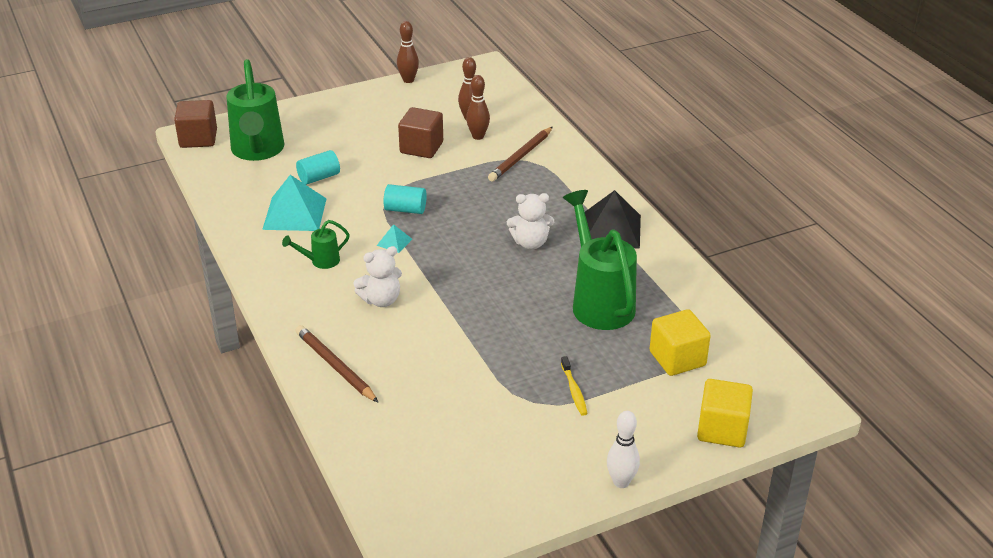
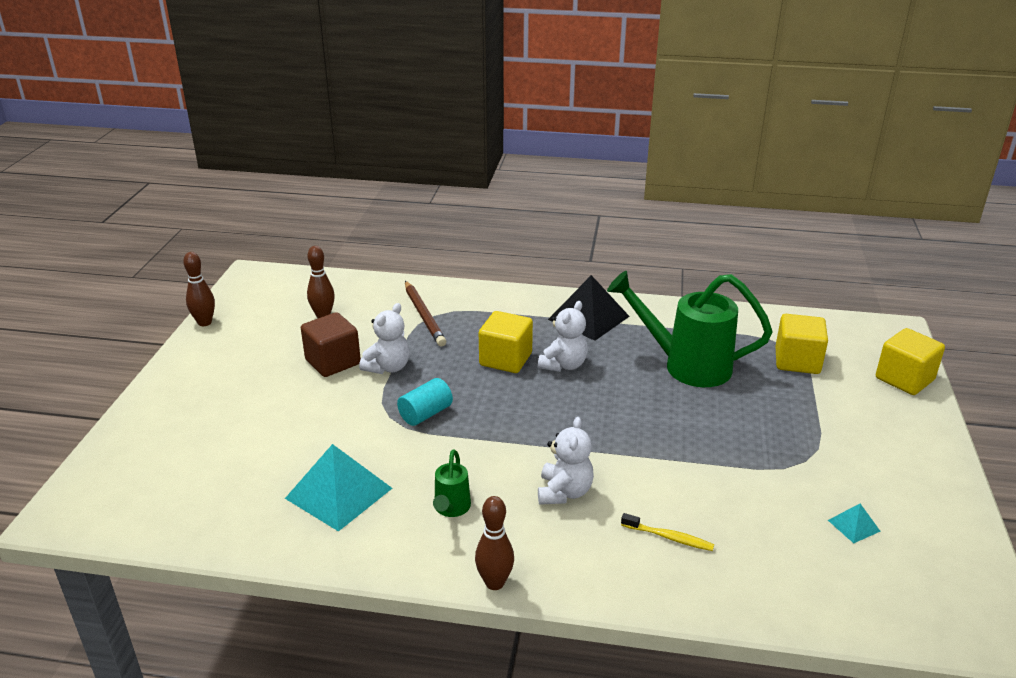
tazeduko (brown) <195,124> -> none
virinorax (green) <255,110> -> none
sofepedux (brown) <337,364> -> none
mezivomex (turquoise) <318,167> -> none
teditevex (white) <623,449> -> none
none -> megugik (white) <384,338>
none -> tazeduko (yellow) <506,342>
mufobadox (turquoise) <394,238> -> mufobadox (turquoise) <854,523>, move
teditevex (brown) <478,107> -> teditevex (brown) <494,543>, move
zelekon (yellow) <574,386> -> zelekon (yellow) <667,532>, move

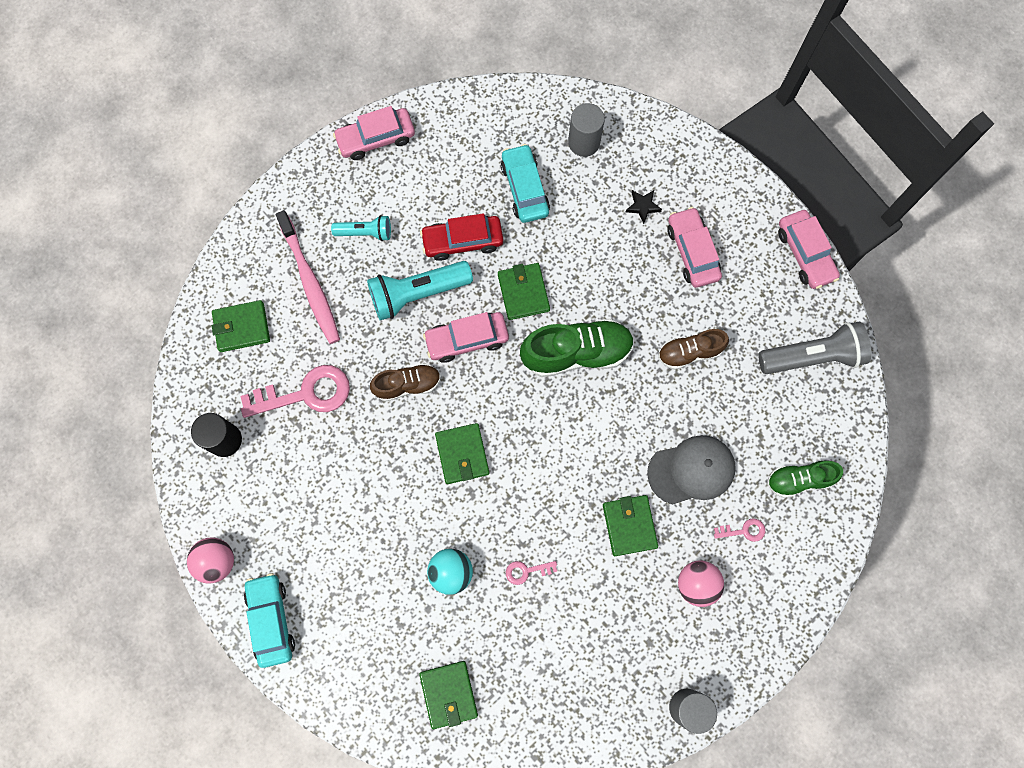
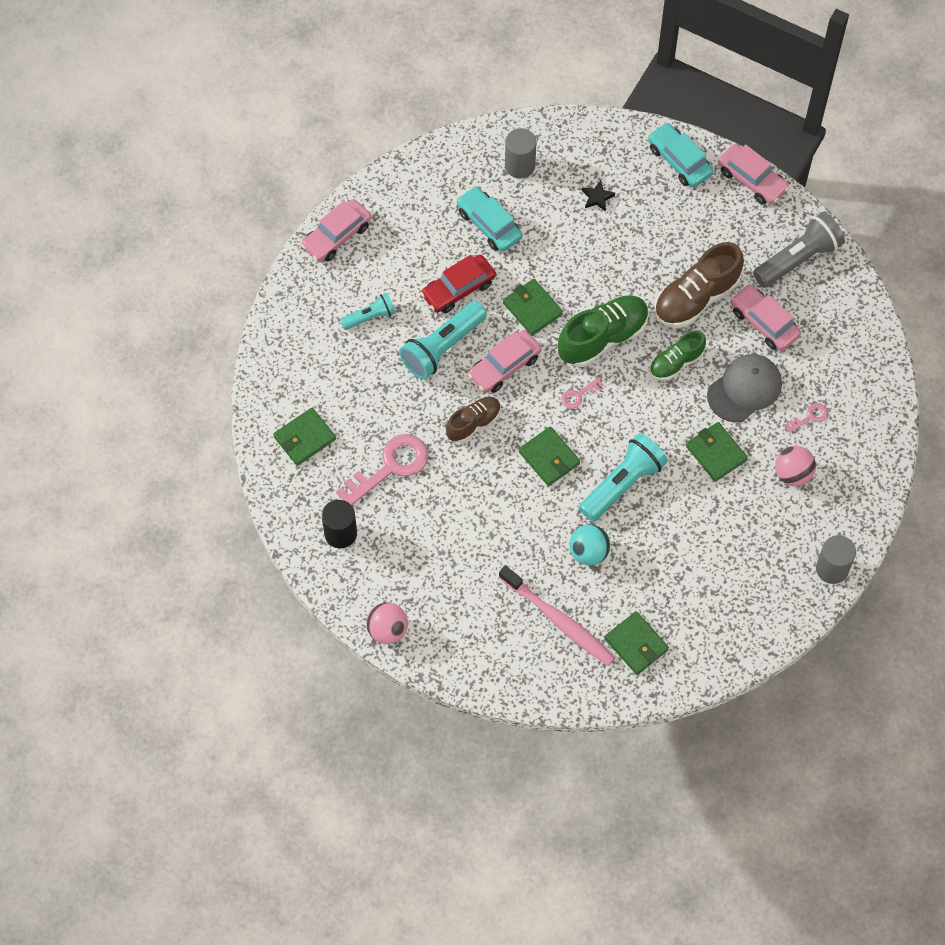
none -> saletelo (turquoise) <623,477>
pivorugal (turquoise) <269,620> -> pivorugal (turquoise) <680,154>, move
zelekon (pink) <308,277> -> zelekon (pink) <557,616>, move
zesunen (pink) <531,573> -> zesunen (pink) <582,393>, move
pivorugal (pink) <694,247> -> pivorugal (pink) <766,317>, move
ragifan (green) <805,479> -> ragifan (green) <677,355>, move
ragifan (brown) <693,349> -> ragifan (brown) <699,285>, x1.65

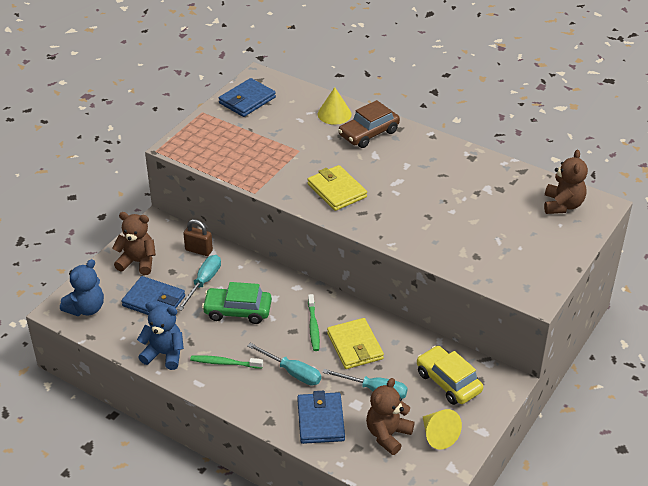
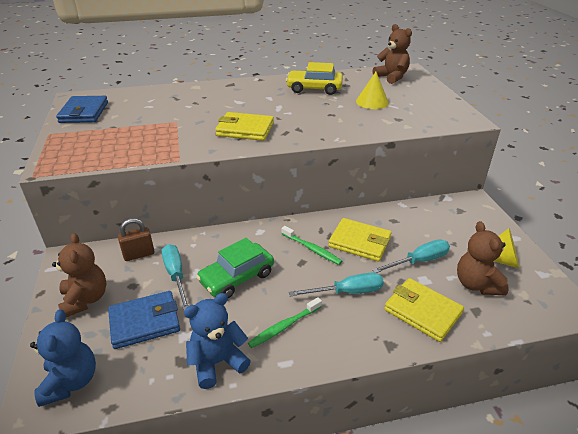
pivorugal (brown) <369,124> -> none
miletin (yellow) <335,106> -> miletin (yellow) <372,90>, move
pivorugal (yellow) <450,375> -> pivorugal (yellow) <314,78>, move
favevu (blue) <321,417> -> favevu (yellow) <424,310>
megugik (brown) <134,243> -> megugik (brown) <79,275>, 105 degrees clockwise

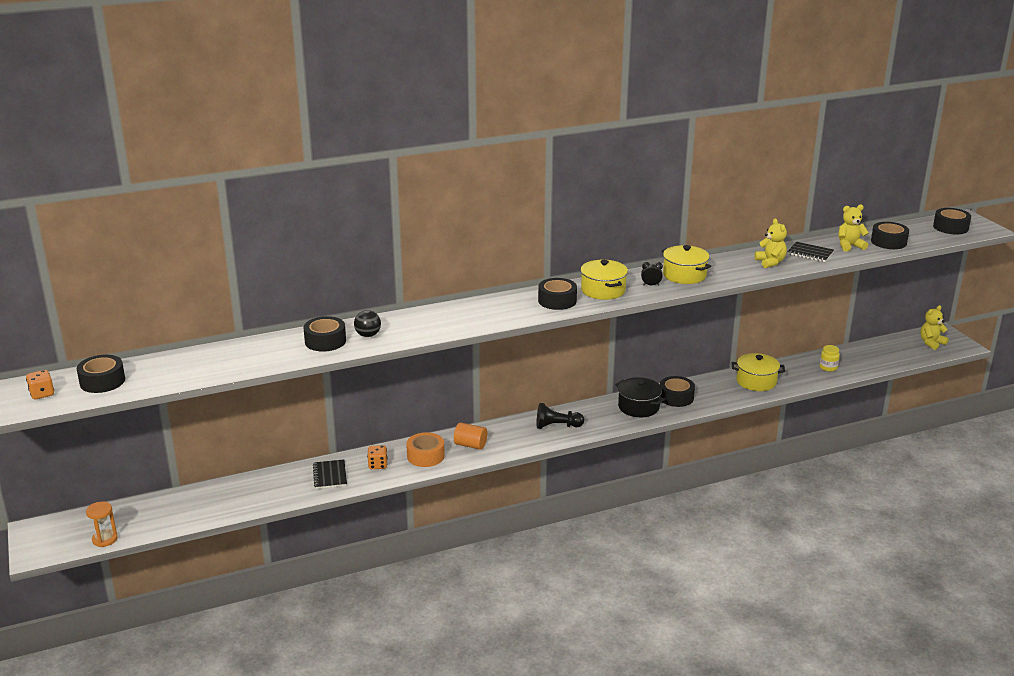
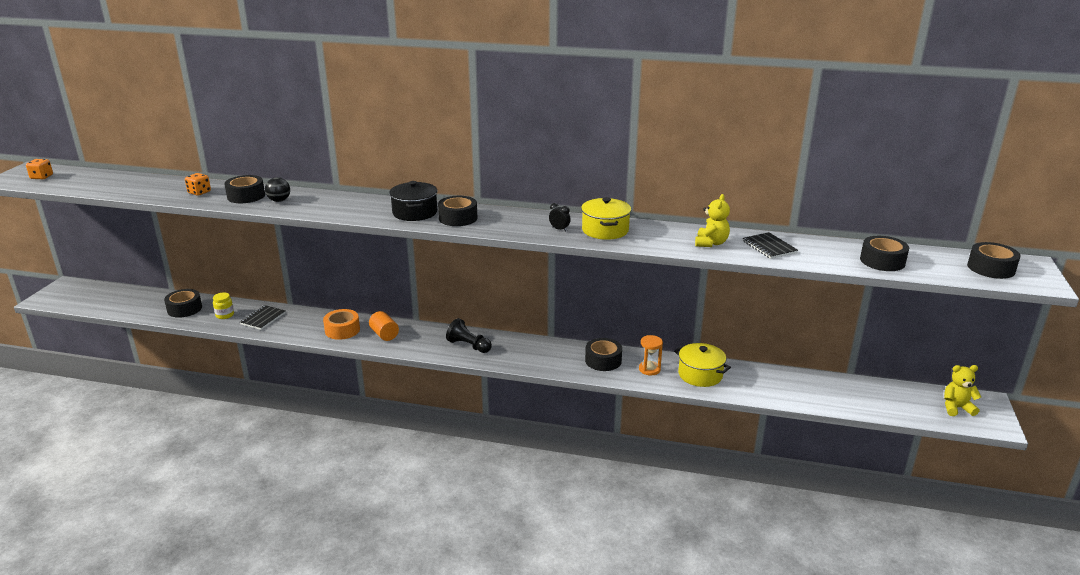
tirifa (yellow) <604,280> -> none
megugik (yellow) <854,228> -> none
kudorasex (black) <101,374> -> kudorasex (black) <183,303>, move
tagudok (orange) <102,524> -> tagudok (orange) <651,355>, move
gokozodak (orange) <377,457> -> gokozodak (orange) <198,184>, move
tirifa (black) <640,397> -> tirifa (black) <413,201>, move
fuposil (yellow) <830,358> -> fuposil (yellow) <223,306>, move

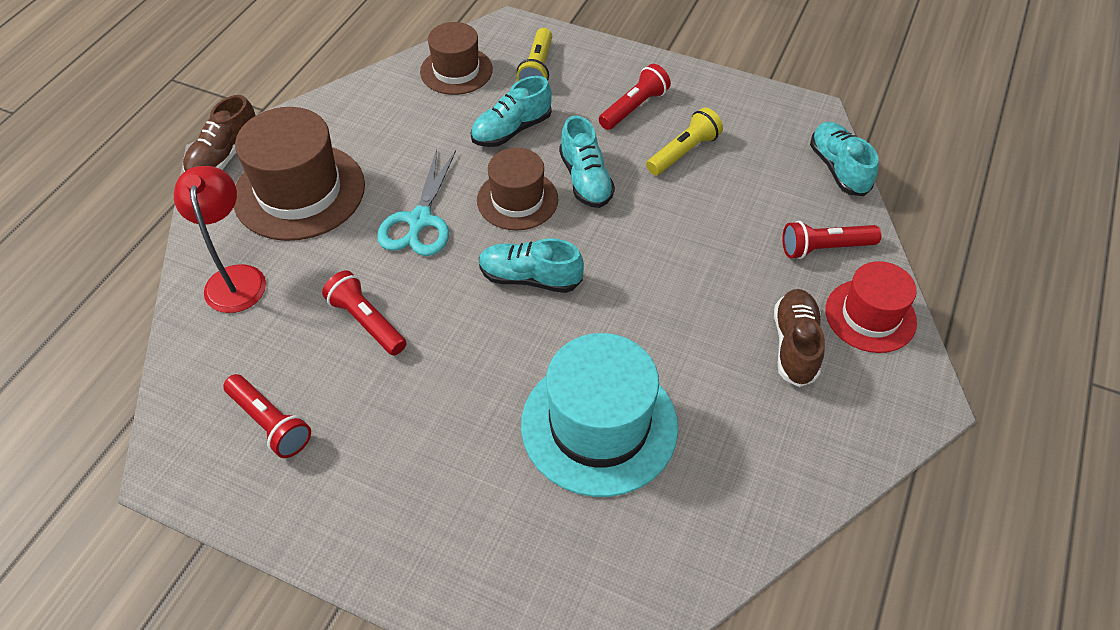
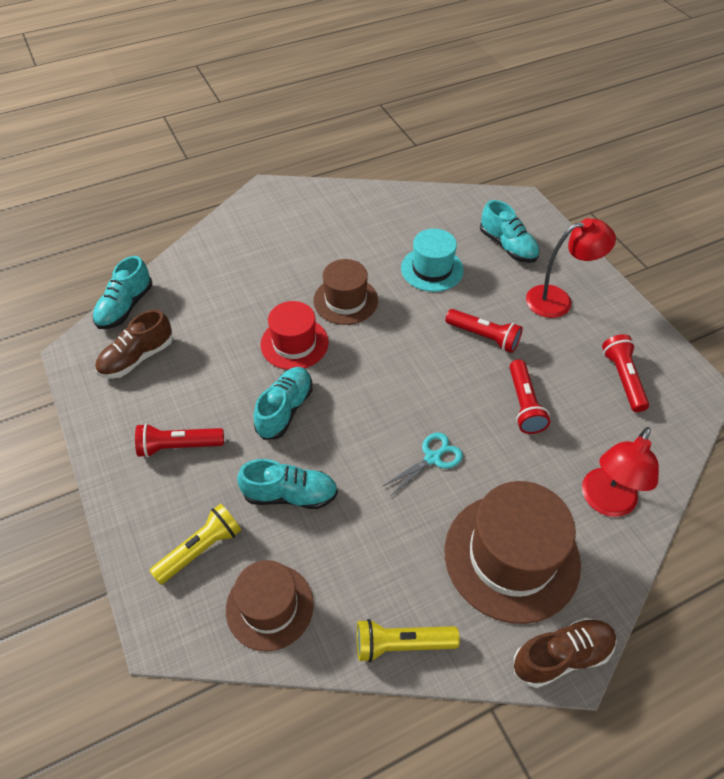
none -> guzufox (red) <571,268>
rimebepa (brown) <517,189> -> rimebepa (brown) <345,292>, move
ragifan (turquoise) <531,265> -> ragifan (turquoise) <510,231>, move
saletelo (yellow) <684,141> -> saletelo (yellow) <408,640>, move
ragifan (brown) <799,338> -> ragifan (brown) <134,344>, move
saletelo (red) <831,240> -> saletelo (red) <484,331>, move
rimebepa (red) <871,307> -> rimebepa (red) <294,335>, move
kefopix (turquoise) <416,203> -> kefopix (turquoise) <423,464>, x0.66
rimebepa (turquoise) <599,415> -> rimebepa (turquoise) <432,260>, x0.62

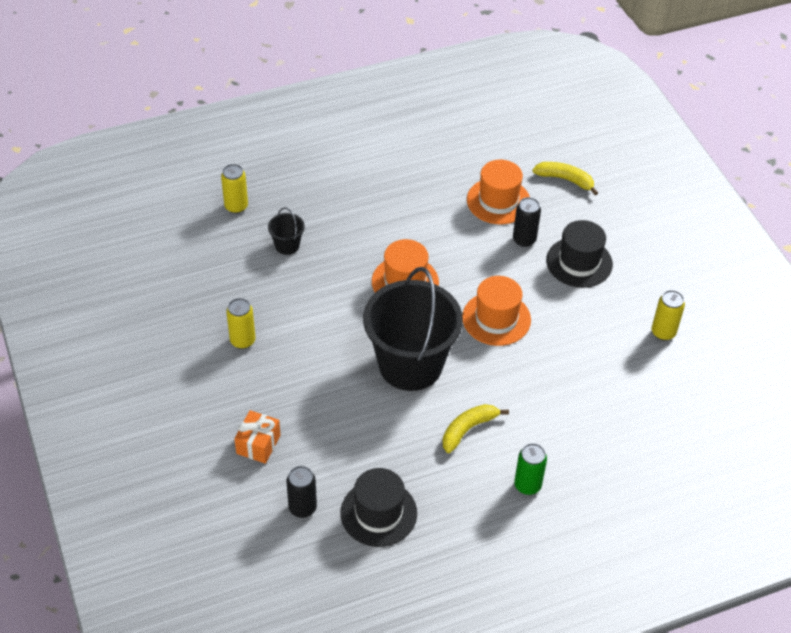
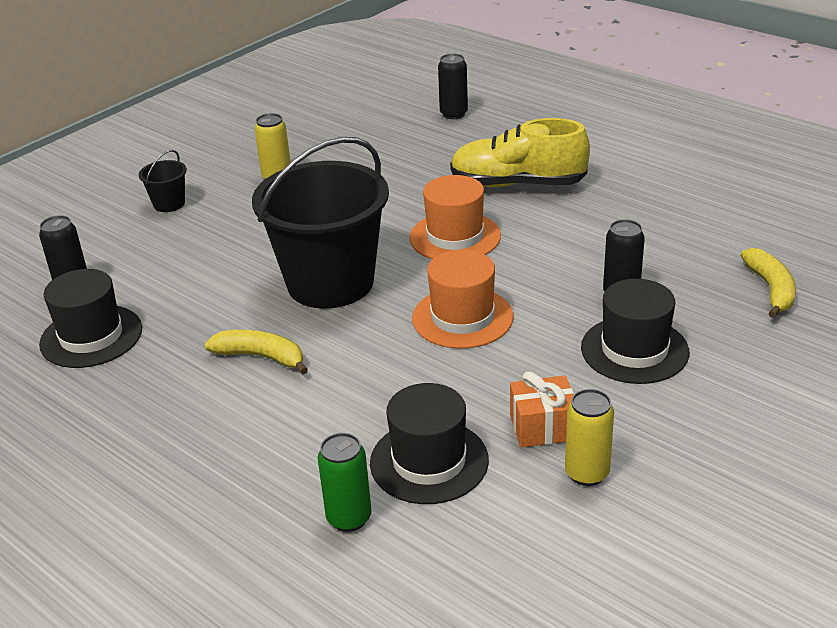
rimebepa (orange) <498,192> -> none
none -> rimebepa (black) <429,443>
none -> ragifan (yellow) <520,152>
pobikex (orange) <257,437> -> pobikex (orange) <542,409>, move
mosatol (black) <286,231> -> mosatol (black) <163,181>, move
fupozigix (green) <530,469> -> fupozigix (green) <345,482>, move
fupozigix (yellow) <234,189> -> fupozigix (black) <453,86>

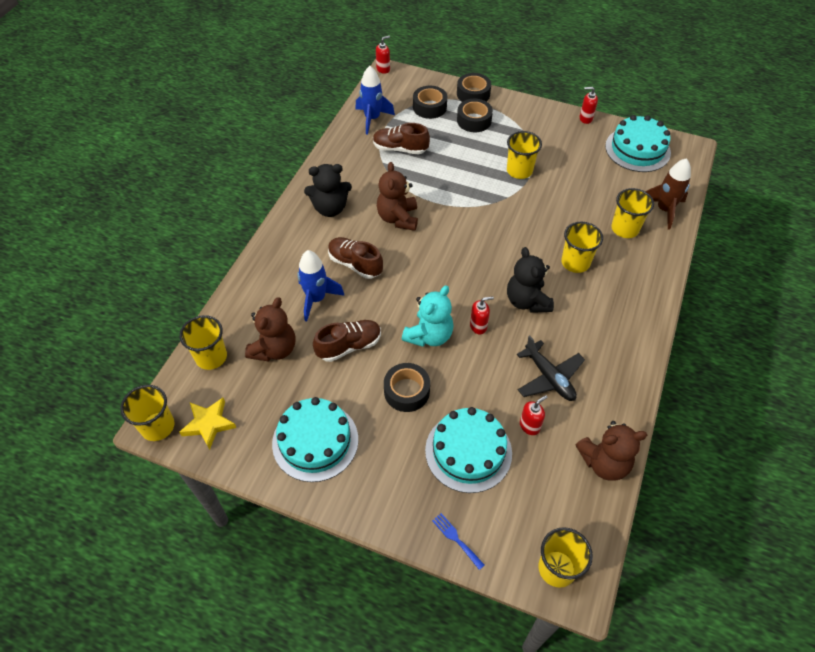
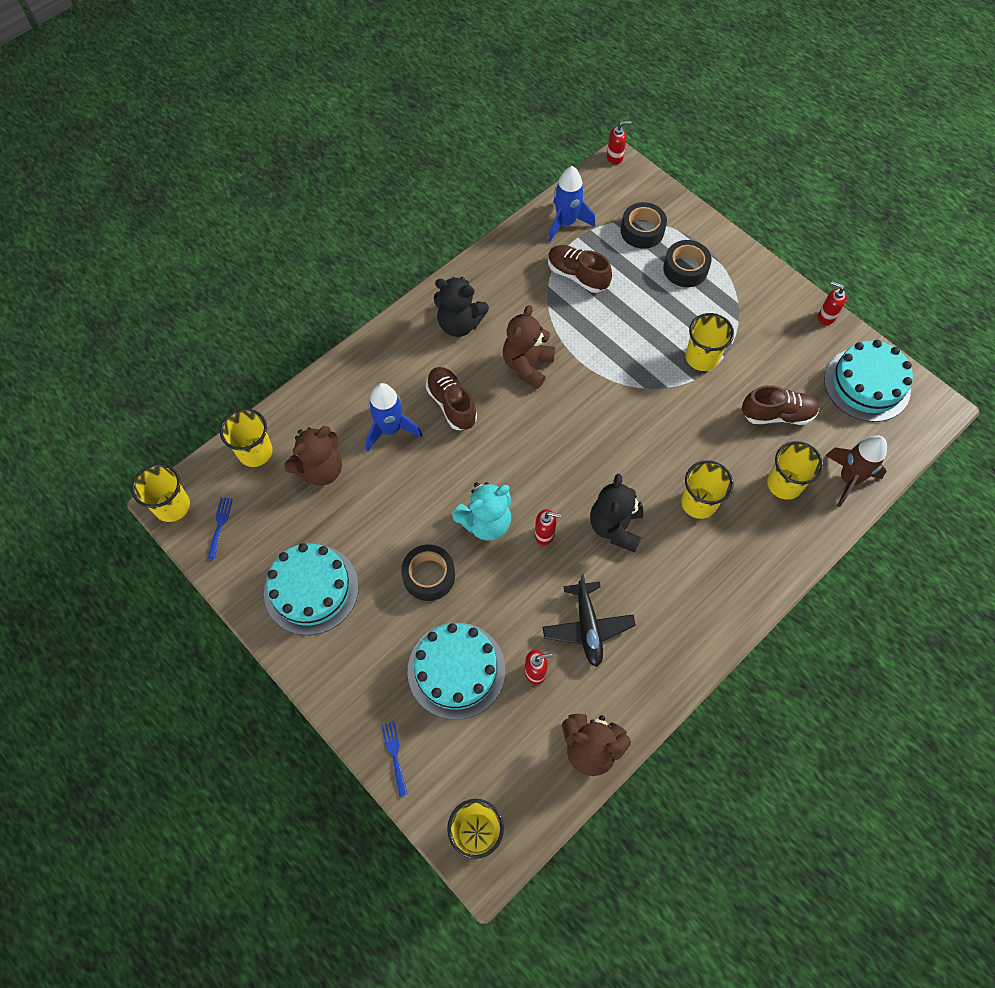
kudorasex (black) <474,87> -> none
ragifan (brown) <347,341> -> ragifan (brown) <780,405>, move
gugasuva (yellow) <207,424> -> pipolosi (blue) <220,528>

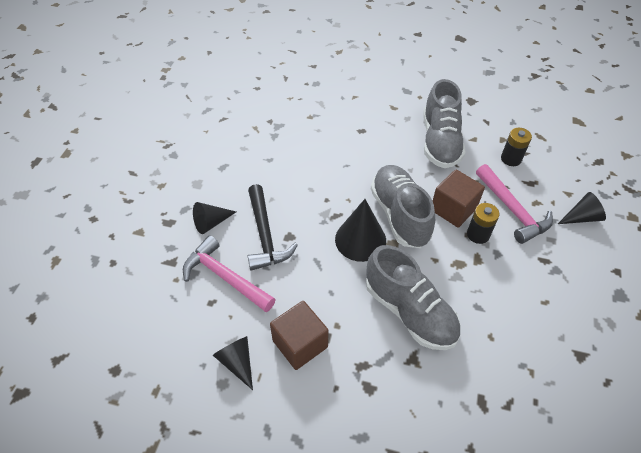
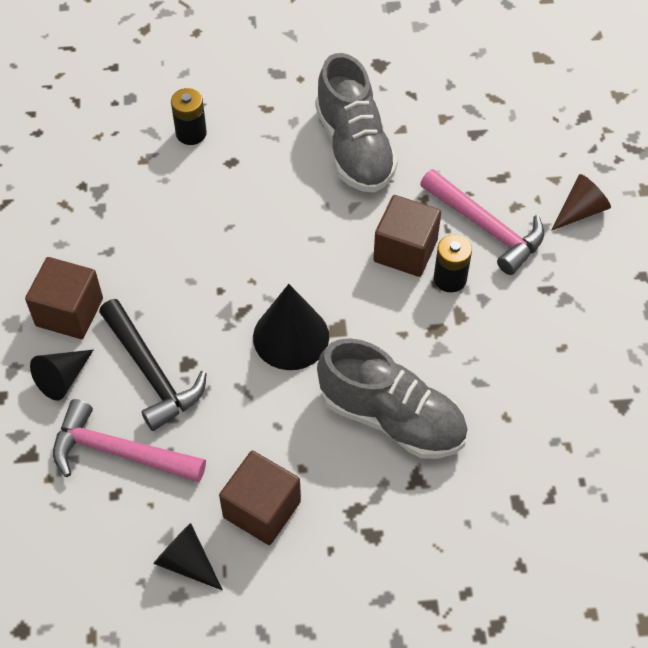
ragifan (grey) <403,206> -> none
none -> tazeduko (brown) <64,298>
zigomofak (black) <516,147> -> zigomofak (black) <189,116>, move
miletin (black) <582,208> -> miletin (brown) <581,202>

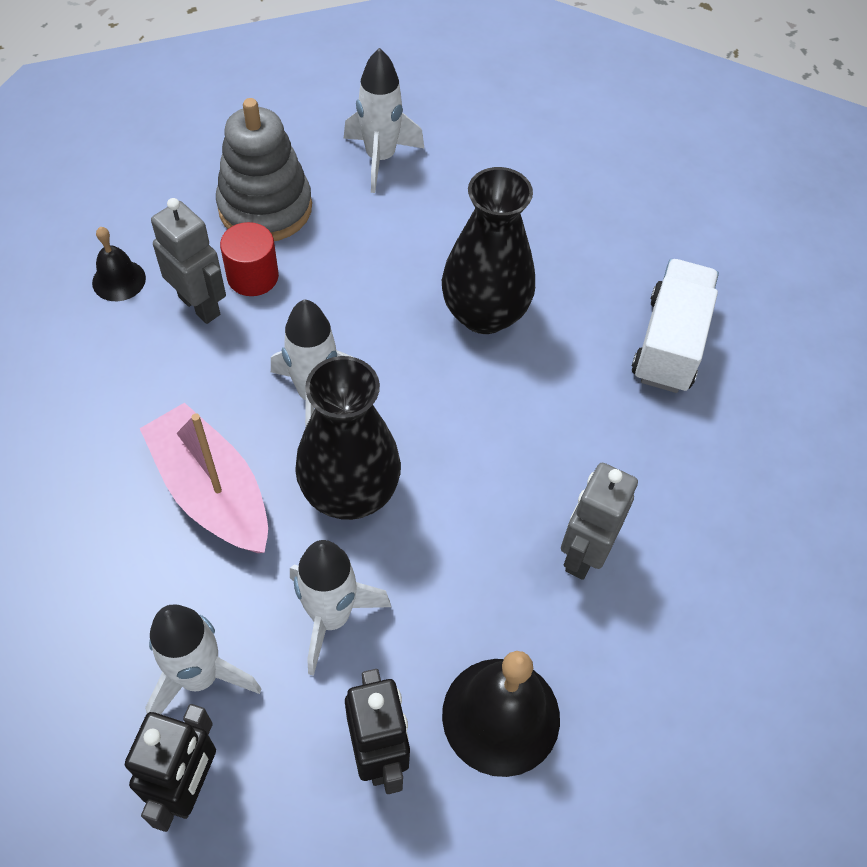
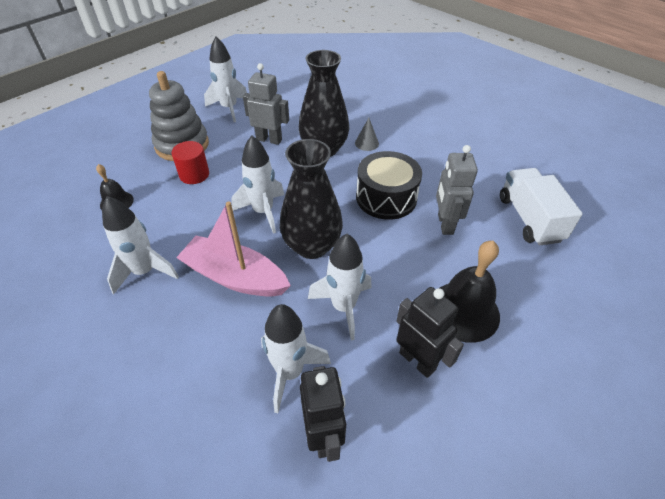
none -> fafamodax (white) <140,245>
none -> miletin (grey) <367,134>
none -> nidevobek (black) <389,185>
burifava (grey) <188,261> -> burifava (grey) <266,104>, move
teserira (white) <675,326> -> teserira (white) <541,206>, move

